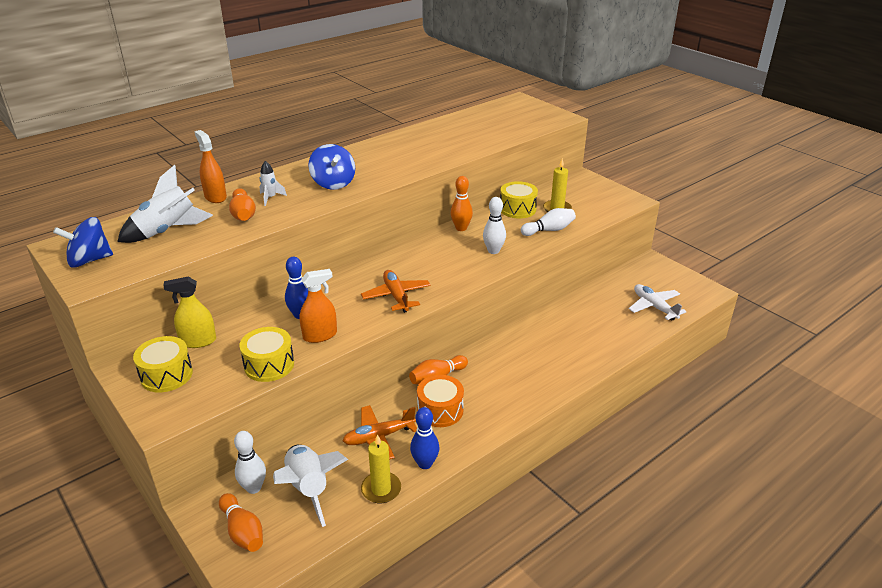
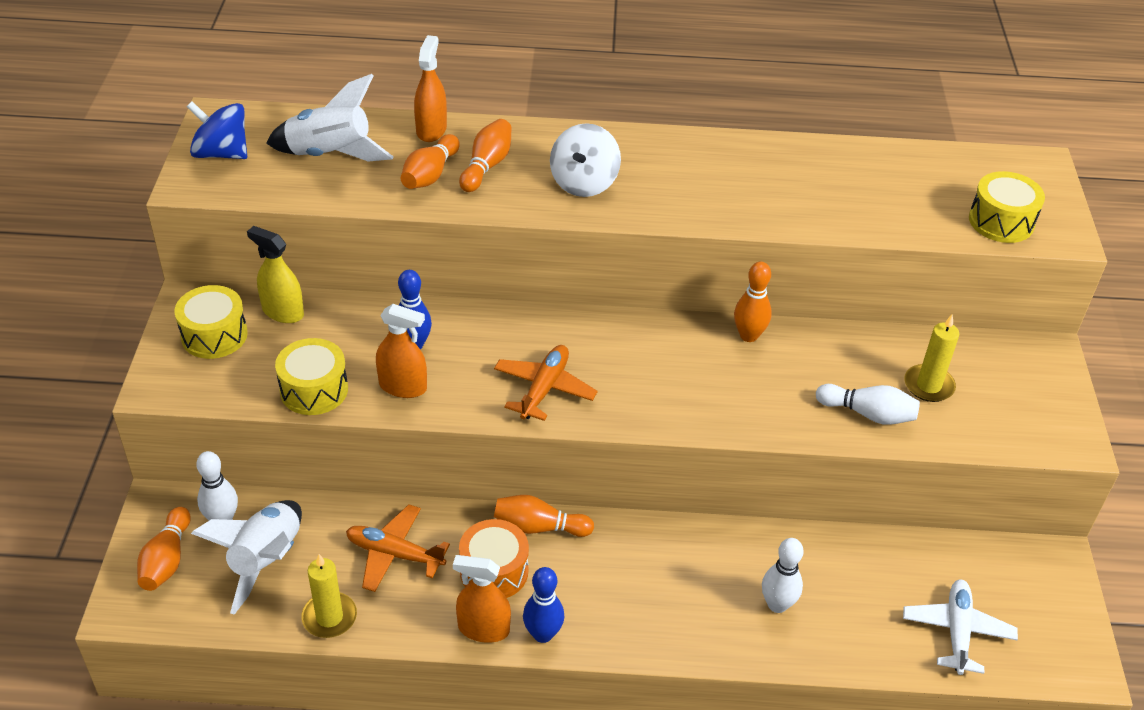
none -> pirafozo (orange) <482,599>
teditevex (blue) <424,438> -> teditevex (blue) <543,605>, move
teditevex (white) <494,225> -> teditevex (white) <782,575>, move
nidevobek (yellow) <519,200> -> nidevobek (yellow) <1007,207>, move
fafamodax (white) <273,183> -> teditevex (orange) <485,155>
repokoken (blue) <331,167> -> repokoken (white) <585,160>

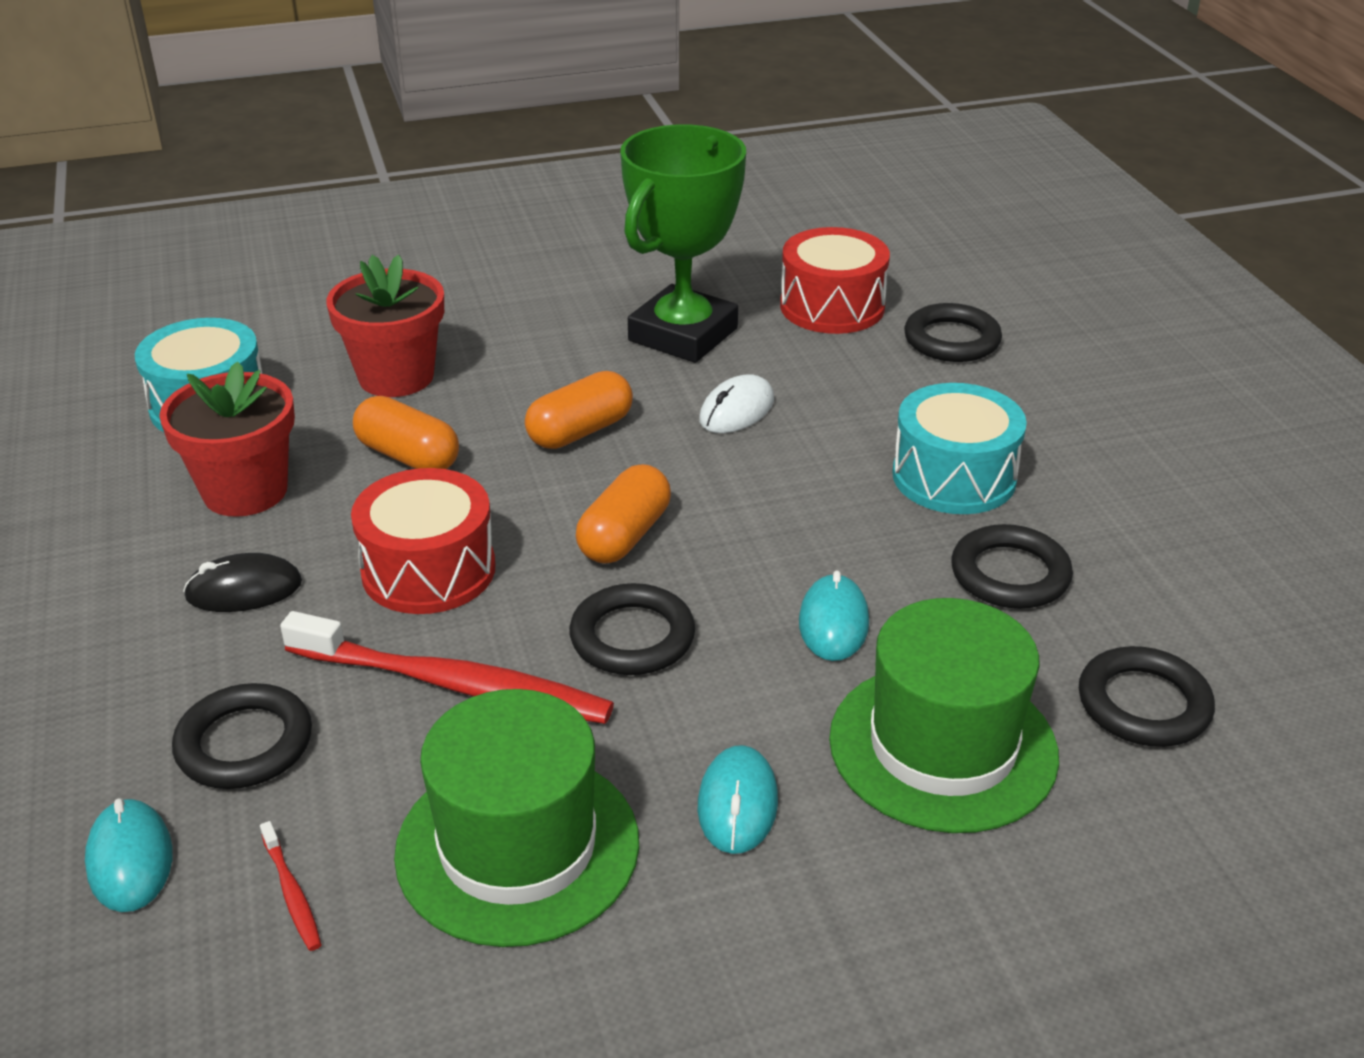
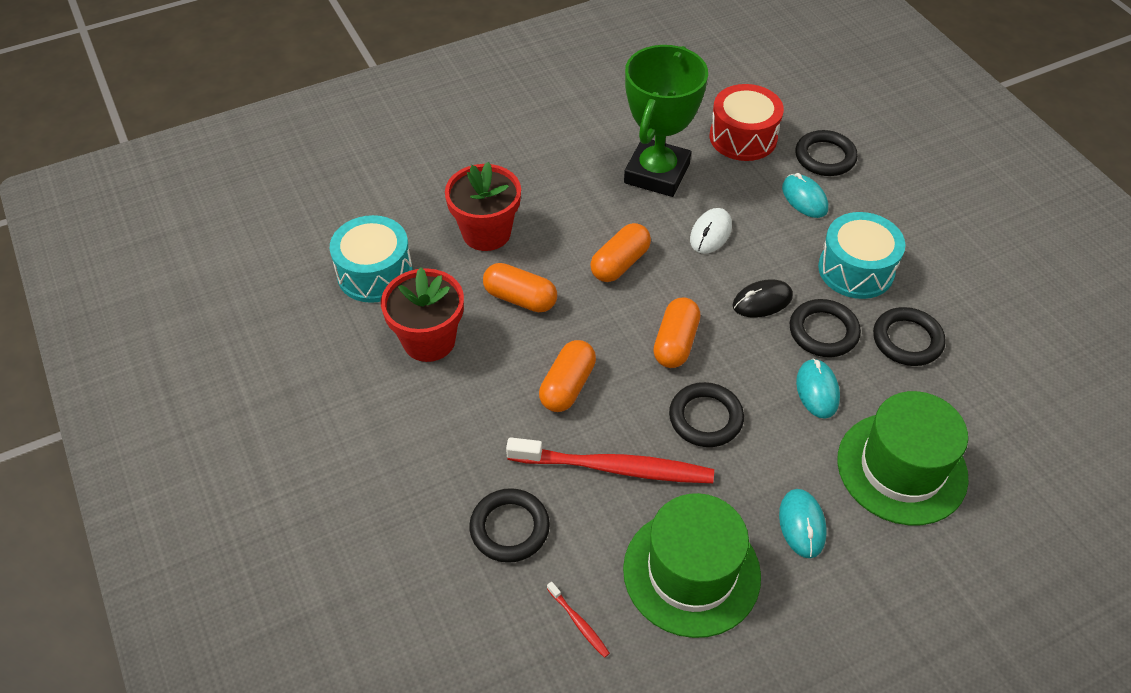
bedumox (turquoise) <129,855> -> bedumox (turquoise) <805,195>, move
bedumox (black) <242,582> -> bedumox (black) <762,298>, move
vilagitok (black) <1147,696> -> vilagitok (black) <825,328>, move
nidevobek (red) <423,541> -> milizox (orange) <567,376>

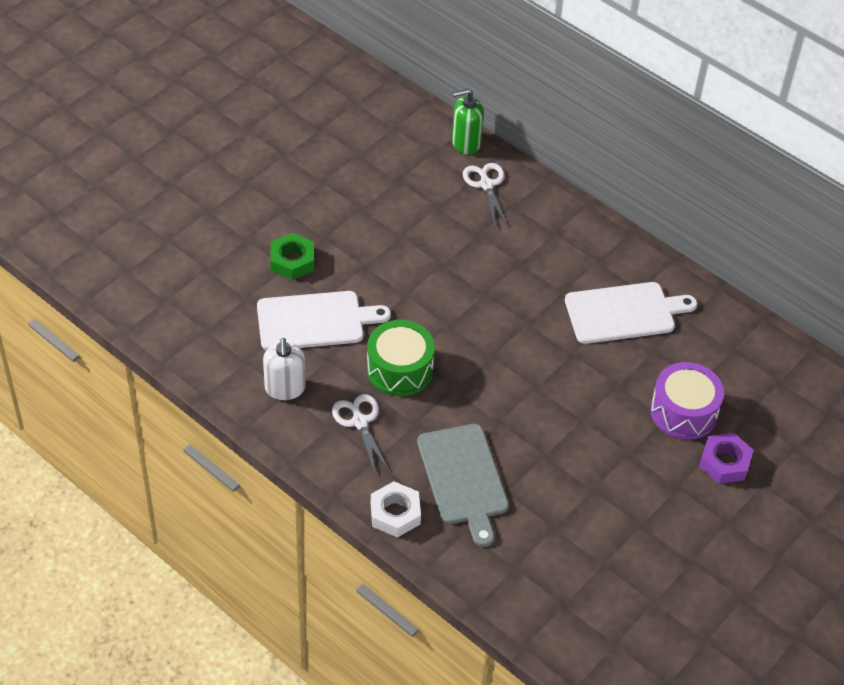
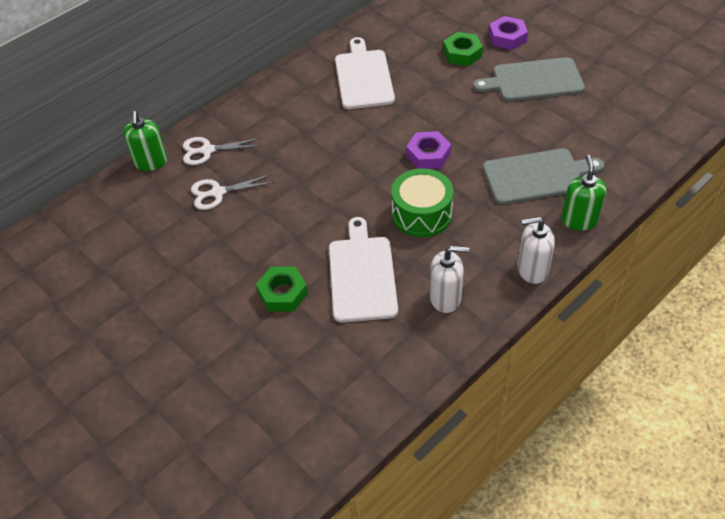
none -> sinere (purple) <428,150>
none -> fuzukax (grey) <529,79>
none -> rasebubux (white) <536,250>
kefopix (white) <360,433> -> kefopix (white) <232,192>, move
sinere (white) <396,509> -> rasebubux (green) <583,193>
nidevobek (purple) <687,401> -> sinere (green) <463,49>

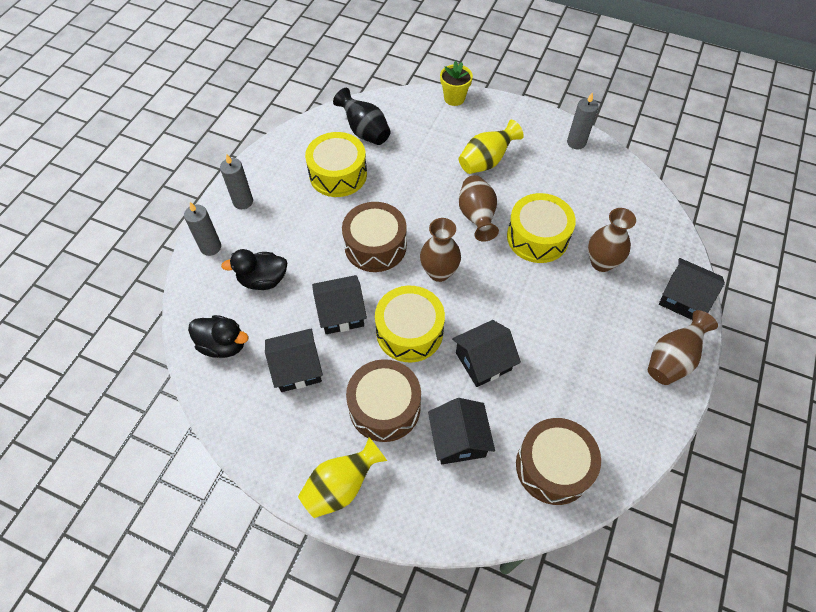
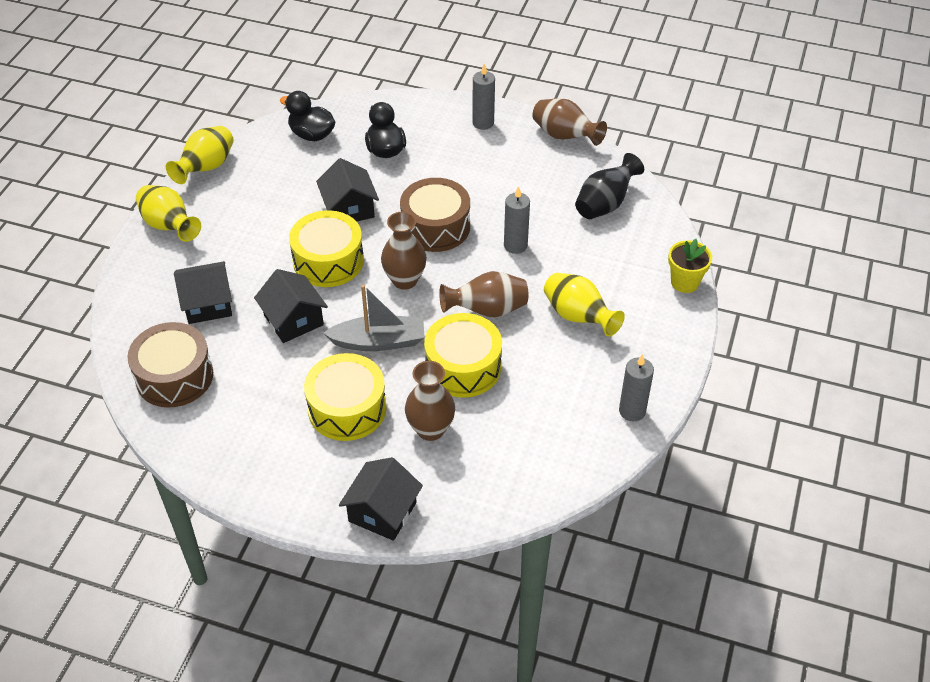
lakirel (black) <294,360> -> none
nidevobek (brown) <383,400> -> none
none -> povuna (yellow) <200,155>
none -> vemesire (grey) <374,318>
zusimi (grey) <202,229> -> zusimi (grey) <517,220>, move
nidevobek (yellow) <336,164> -> nidevobek (yellow) <345,397>, move
povuna (brown) <683,347> -> povuna (brown) <569,122>, move
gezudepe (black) <218,336> -> gezudepe (black) <307,116>, 105 degrees clockwise

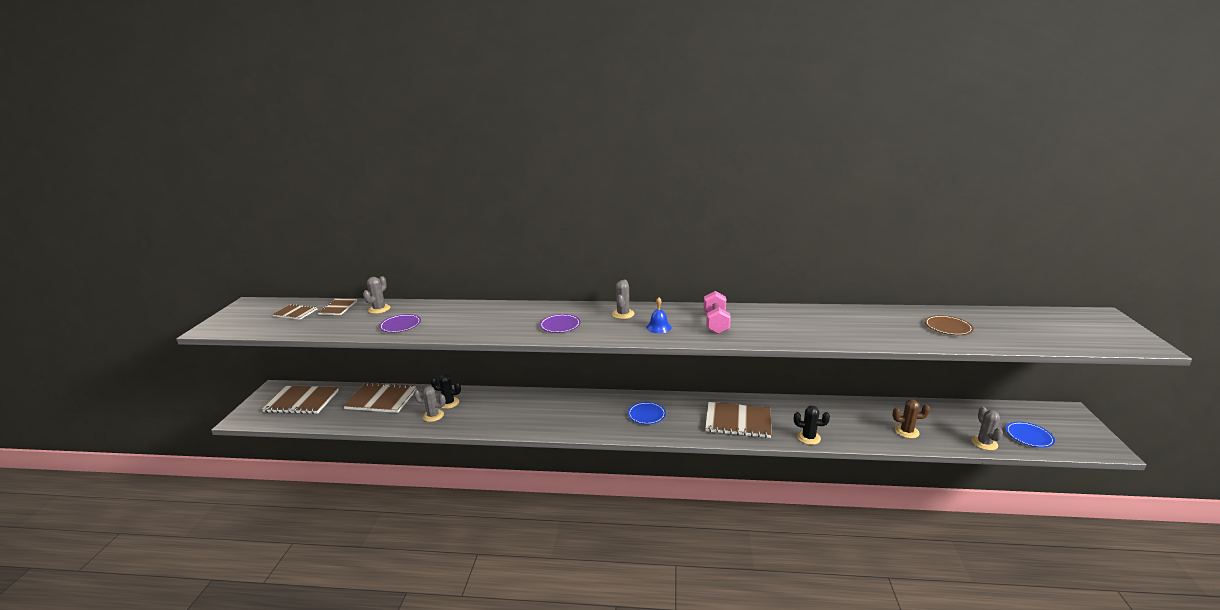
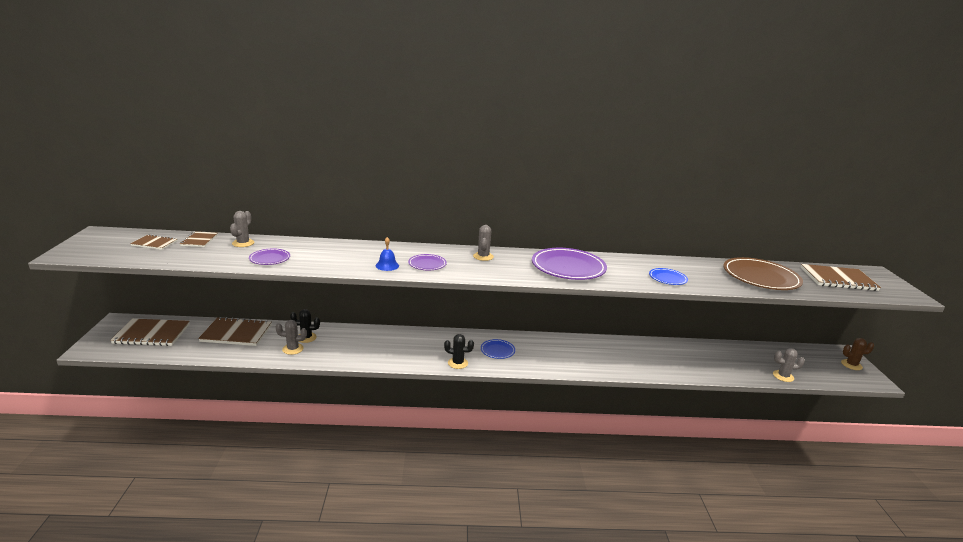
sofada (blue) <658,315> -> sofada (blue) <387,254>, move
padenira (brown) <738,420> -> padenira (brown) <841,277>, move
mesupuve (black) <812,425> -> mesupuve (black) <459,351>, move
mesupuve (brown) <911,418> -> mesupuve (brown) <857,354>, move
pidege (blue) <1030,435> -> pidege (blue) <668,276>, move
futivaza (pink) <717,312> -> pidege (purple) <569,264>
mesupuve (grey) <987,428> -> mesupuve (grey) <789,365>, 75 degrees counterclockwise
pidege (brown) <949,325> -> pidege (brown) <763,273>, x2.01

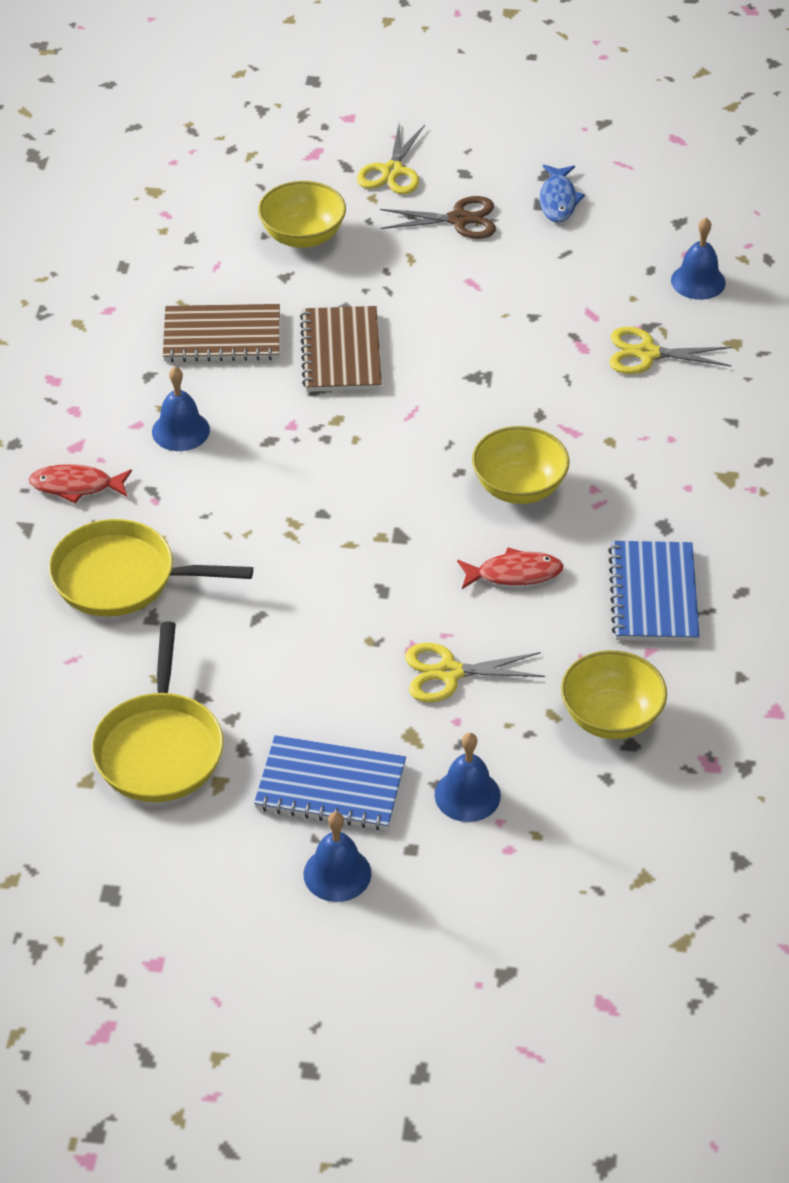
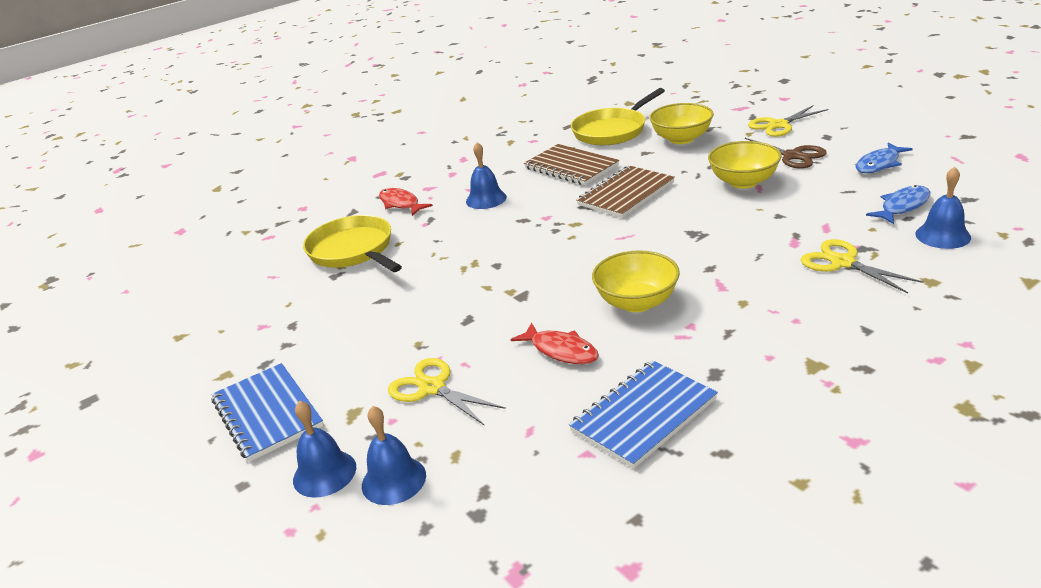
none -> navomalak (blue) <898,204>
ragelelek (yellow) <157,712> -> ragelelek (yellow) <618,116>, move
sofada (blue) <337,857> -> sofada (blue) <394,455>, move
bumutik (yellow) <614,694> -> bumutik (yellow) <744,165>, move

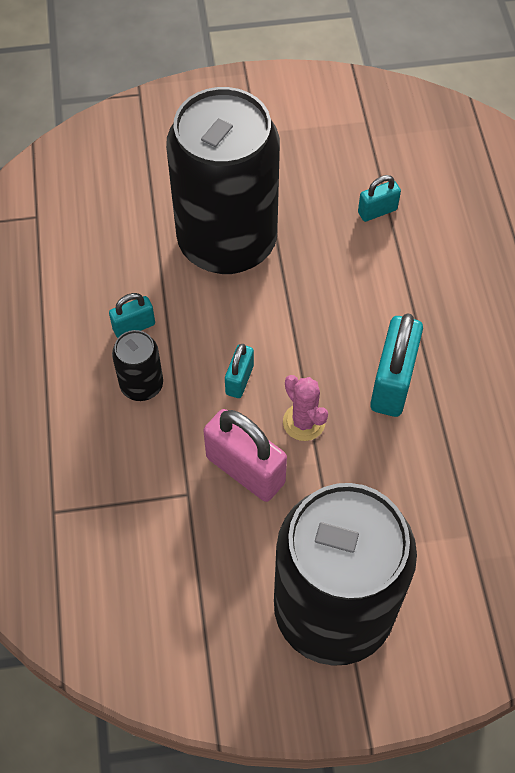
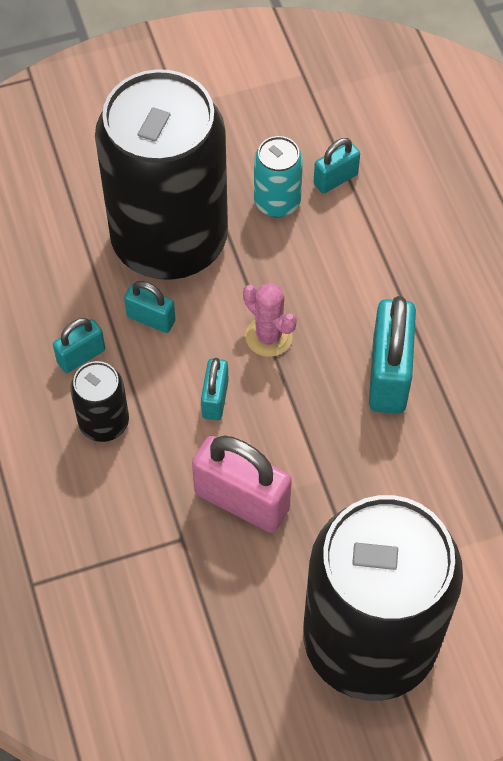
none -> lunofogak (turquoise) <150,307>
none -> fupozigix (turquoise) <278,176>
mesupuve (pink) <305,408> -> mesupuve (pink) <270,320>, move

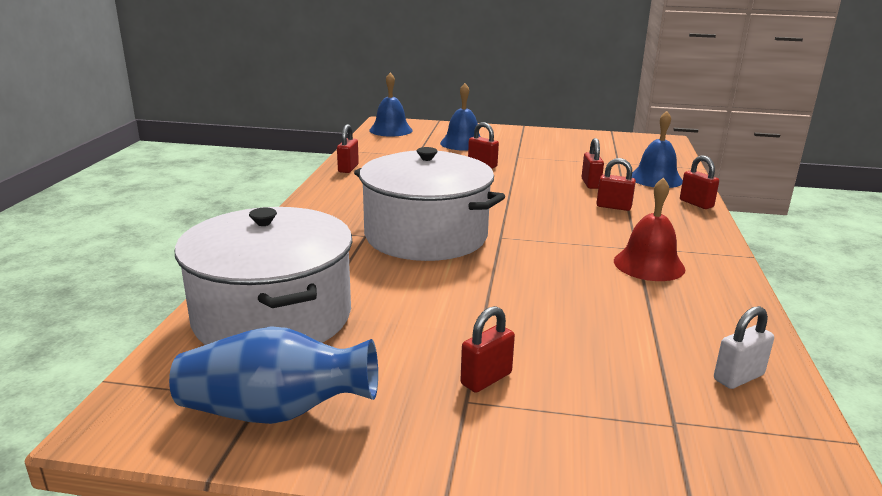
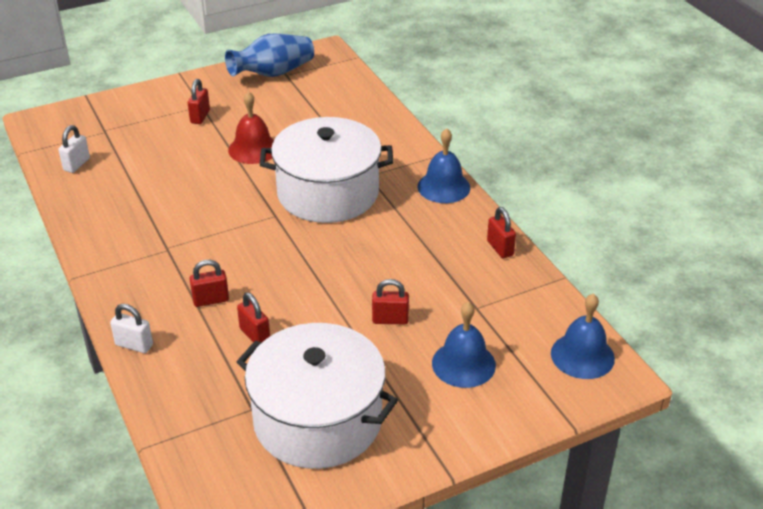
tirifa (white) <263,276> -> tirifa (white) <317,396>, move
sofada (red) <649,229> -> sofada (red) <251,128>, move
sofada (blue) <657,149> -> sofada (blue) <444,165>, move
lunofogak (red) <699,182> -> lunofogak (white) <131,328>

